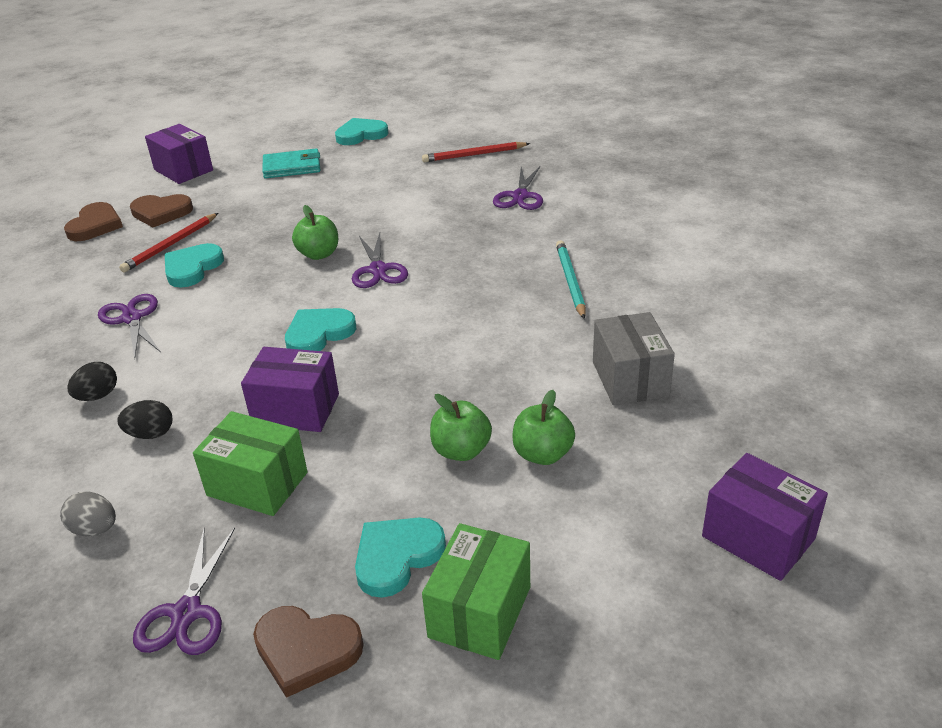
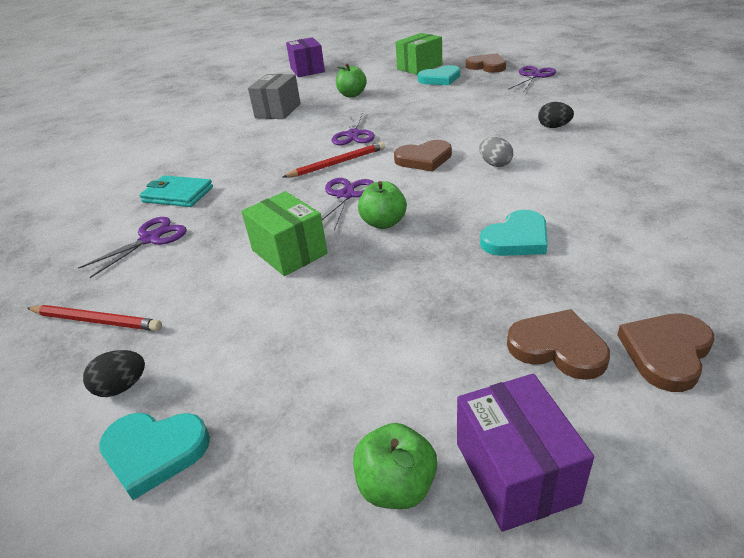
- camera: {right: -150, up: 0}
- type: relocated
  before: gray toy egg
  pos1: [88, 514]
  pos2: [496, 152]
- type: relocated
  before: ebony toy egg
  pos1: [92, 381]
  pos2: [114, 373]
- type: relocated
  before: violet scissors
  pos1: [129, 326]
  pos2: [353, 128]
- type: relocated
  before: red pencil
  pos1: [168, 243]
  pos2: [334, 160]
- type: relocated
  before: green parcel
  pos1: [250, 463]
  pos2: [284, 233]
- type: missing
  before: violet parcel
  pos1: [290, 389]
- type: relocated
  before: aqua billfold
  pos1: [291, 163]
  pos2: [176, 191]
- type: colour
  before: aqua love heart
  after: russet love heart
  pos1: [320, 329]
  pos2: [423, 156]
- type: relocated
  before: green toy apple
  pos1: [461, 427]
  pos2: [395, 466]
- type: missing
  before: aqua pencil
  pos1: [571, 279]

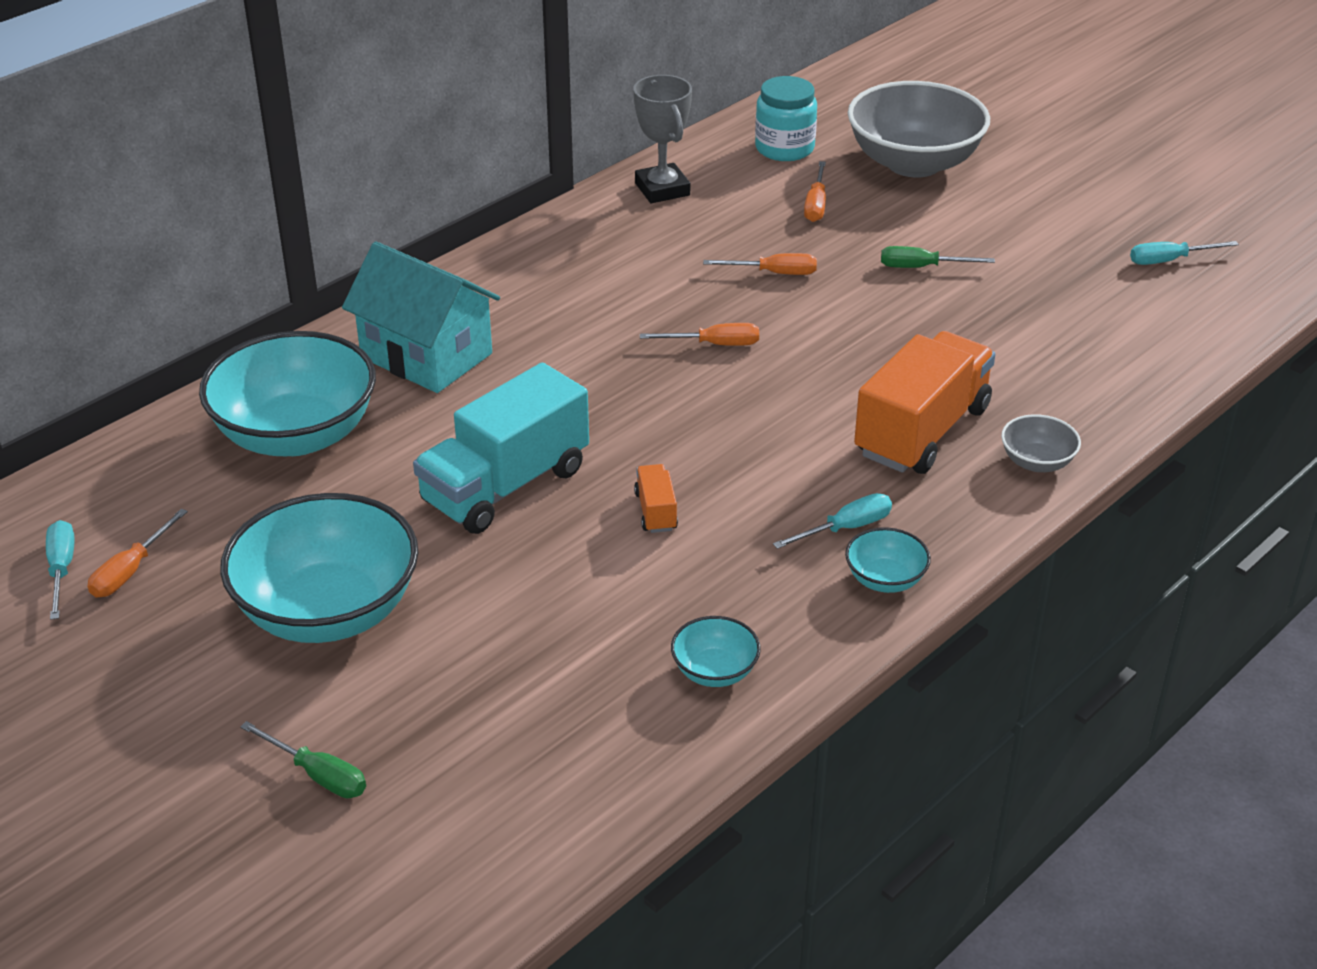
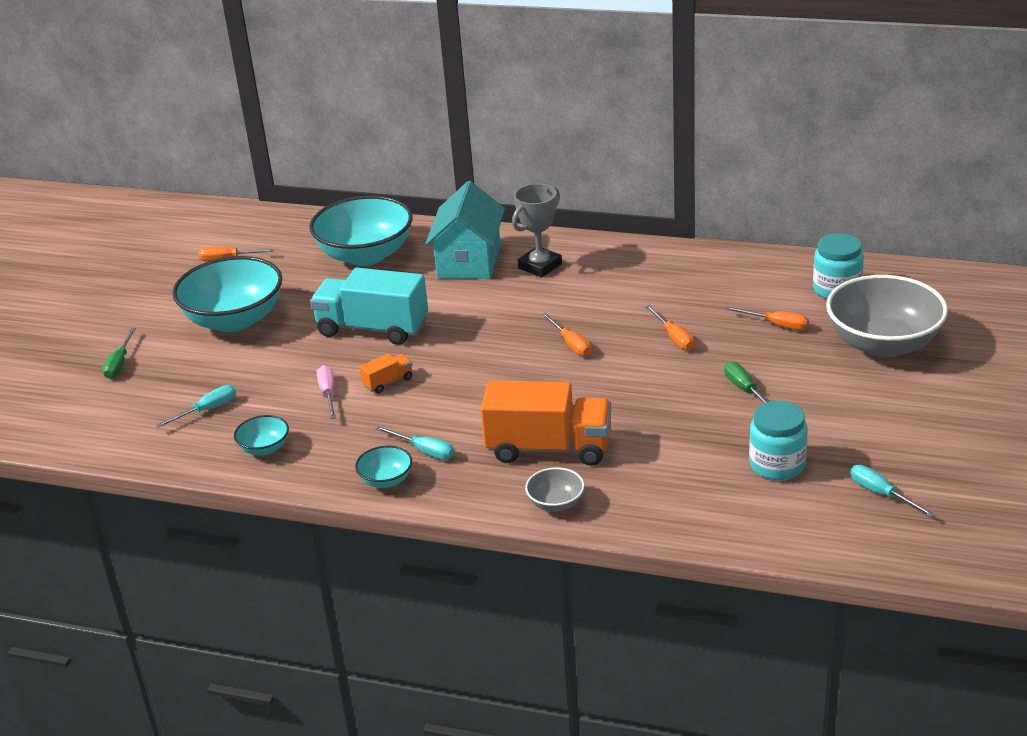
- camera: {right: 65, up: -5}
- type: relocated
  before: aqua flat screwdriver
  pos1: [60, 570]
  pos2: [196, 406]
- type: relocated
  before: gray trophy
  pos1: [662, 139]
  pos2: [537, 230]
- type: spun
  before: bright orange flat screwdriver
  pos1: [815, 191]
  pos2: [767, 318]
  turn: -135
- type: appeared
  after: rose-pink flat screwdriver
  pos2: [326, 392]
- type: appeared
  after: aqua jam jar
  pos2: [778, 440]

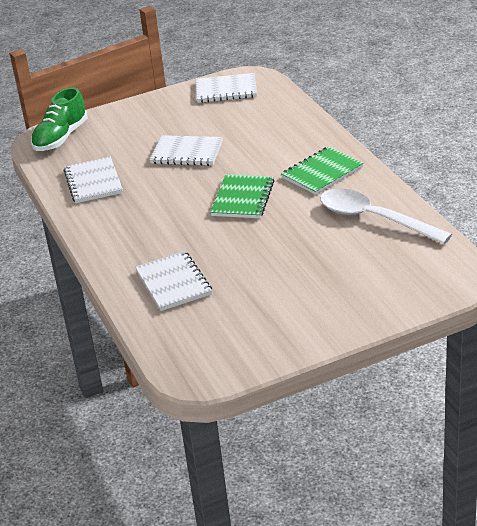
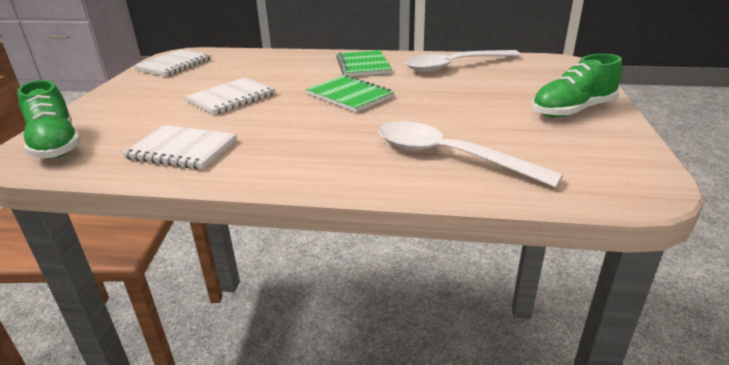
- camera: {right: -60, up: -5}
- type: exchanged
  before: snow-white exercise book
  after: snow-white spoon
  pos1: [173, 281]
  pos2: [470, 154]
- type: appeared
  after: green lace-up shoe
  pos2: [577, 85]

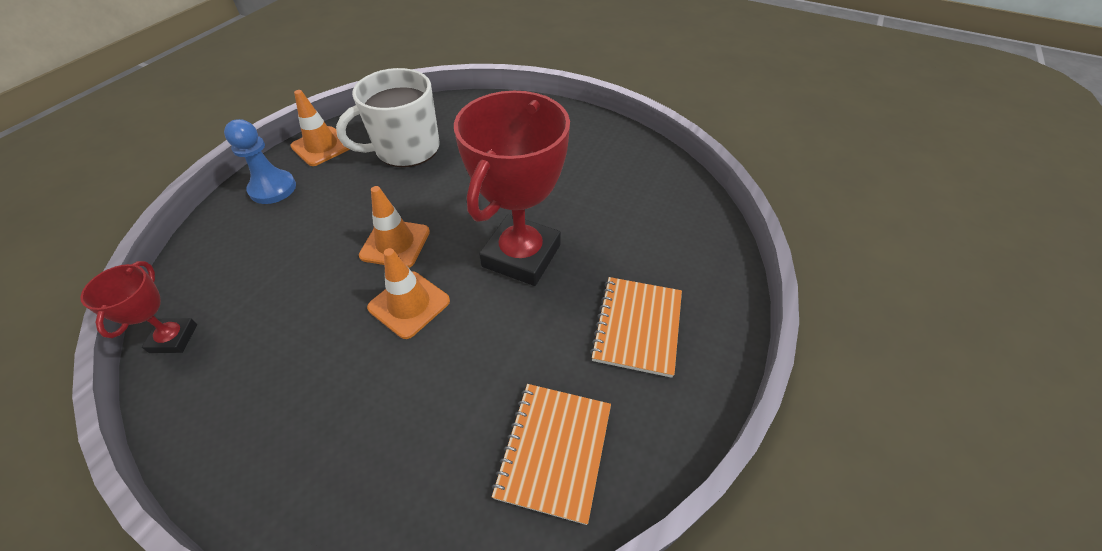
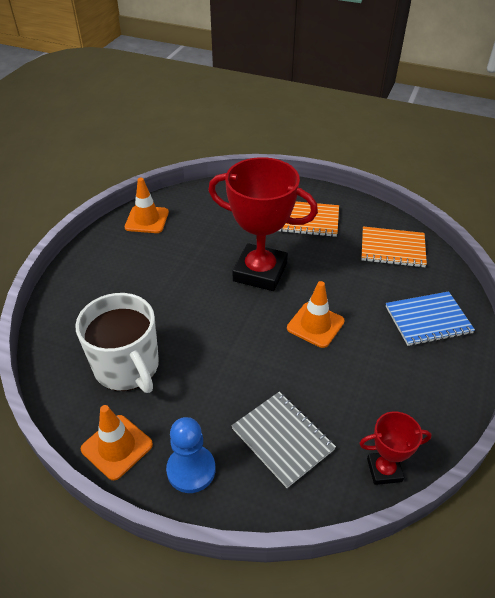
- camera: {right: -95, up: -5}
- type: relocated
  before: bright orange safety cone
  pos1: [394, 227]
  pos2: [147, 205]
- type: appeared
  after: gray exercise book
  pos2: [283, 440]
- type: appeared
  after: cobalt exercise book
  pos2: [430, 318]

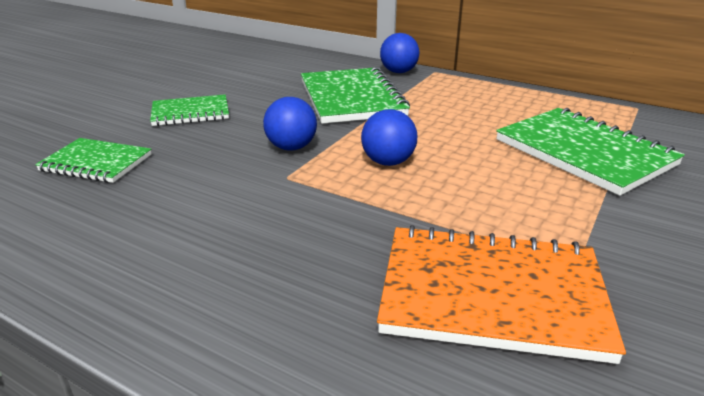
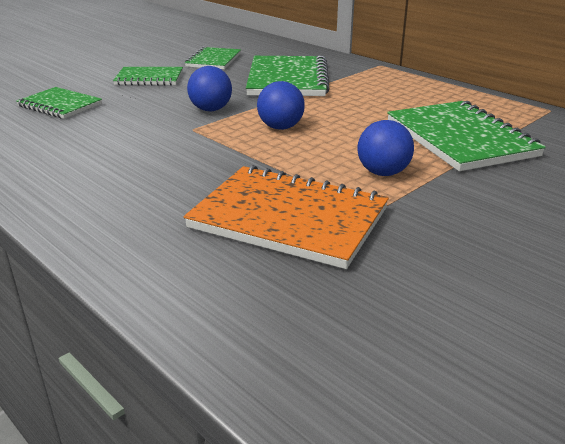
- camera: {right: 15, up: 0}
- type: relocated
  before: cobalt play ball
  pos1: [399, 53]
  pos2: [385, 148]
- type: appeared
  after: green exercise book
  pos2: [213, 58]

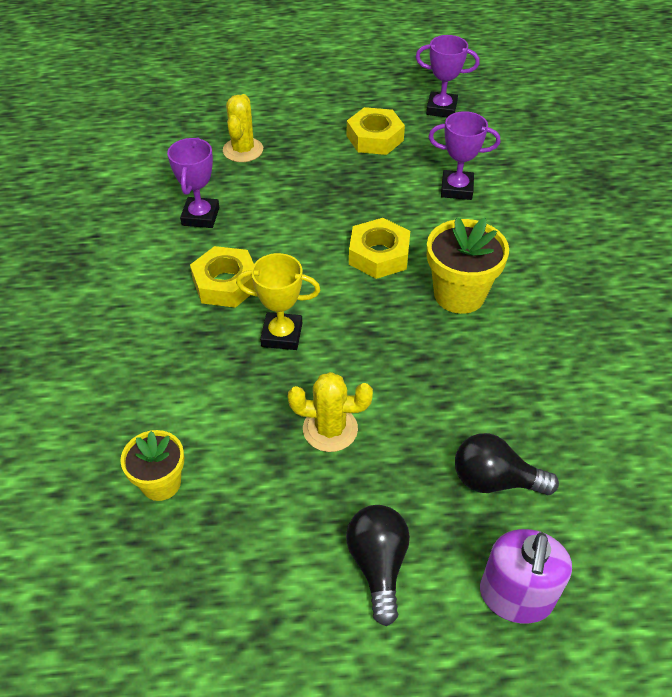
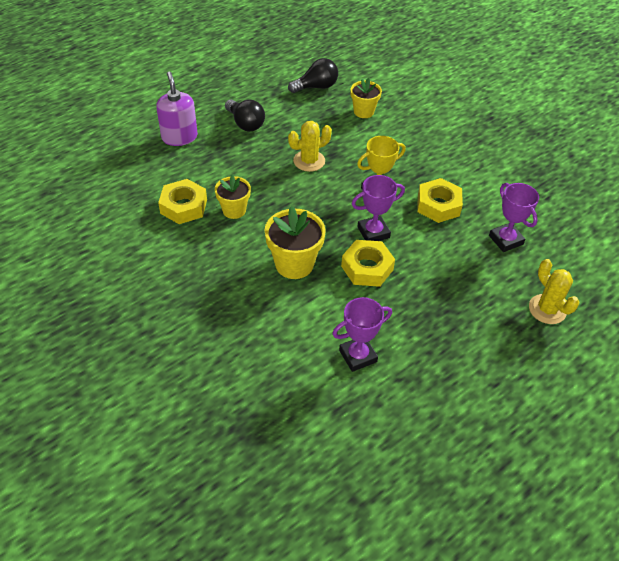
- camera: {right: 145, up: 0}
- type: relocated
  before: bright yellow hex nut
  pos1: [376, 131]
  pos2: [182, 201]
- type: relocated
  before: violet trophy
  pos1: [448, 76]
  pos2: [378, 208]
- type: relocated
  before: ebony light bulb
  pos1: [507, 464]
  pos2: [313, 75]
- type: appeared
  after: bright yellow potted plant
  pos2: [233, 196]

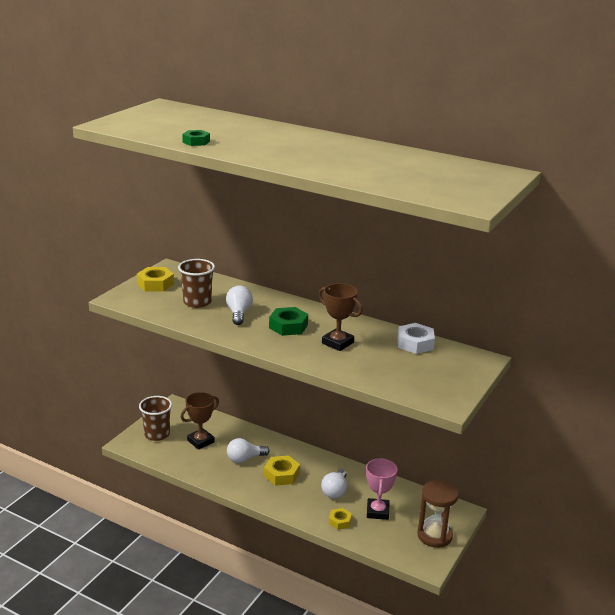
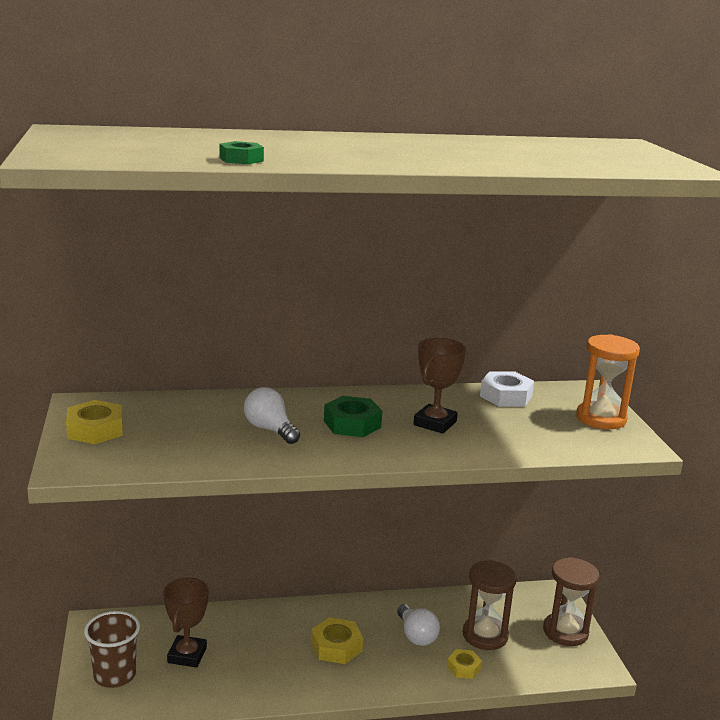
- camera: {right: -40, up: -5}
- type: missing
  before: russet tumbler
  pos1: [196, 283]
- type: missing
  before: snow-white light bulb
  pos1: [248, 450]
- type: spun
  before: russet trophy
  pos1: [340, 317]
  pos2: [440, 386]
  turn: -60
- type: exchanged
  before: rose-pink trophy
  after: russet sand timer
  pos1: [382, 489]
  pos2: [490, 605]
- type: appeared
  after: bright orange sand timer
  pos2: [608, 381]

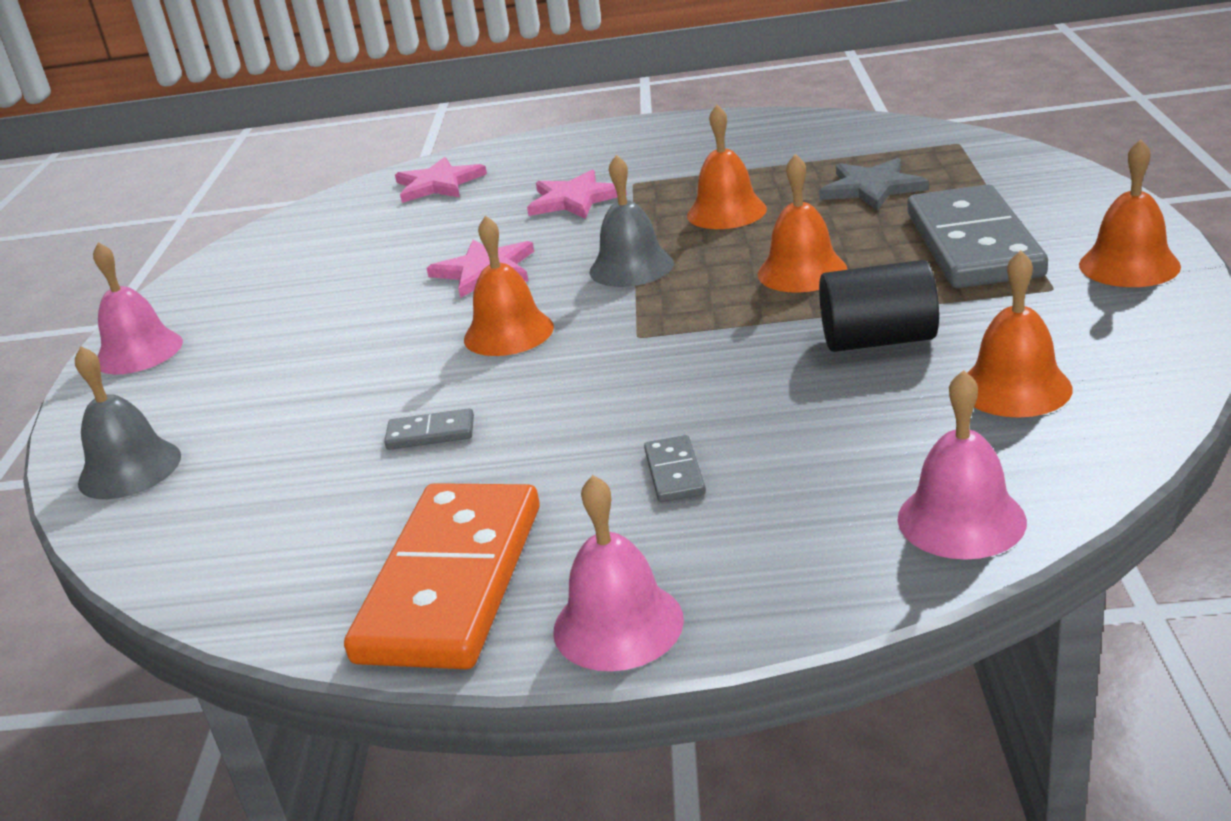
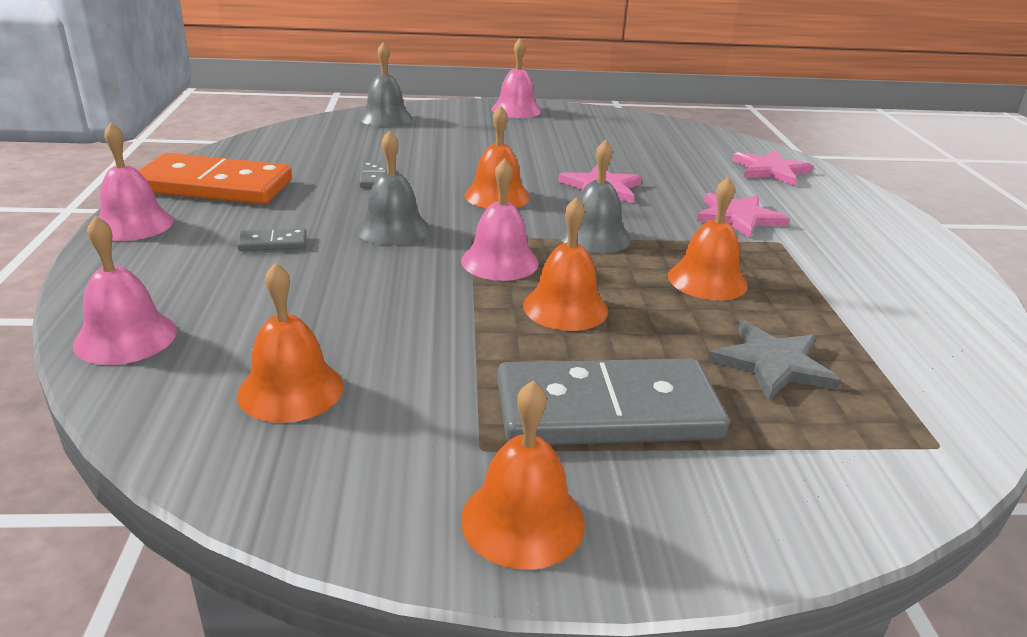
- camera: {right: 80, up: 0}
- type: missing
  before: ebony cylinder
  pos1: [879, 306]
- type: appeared
  after: gray school bell
  pos2: [393, 187]
- type: appeared
  after: rose-pink school bell
  pos2: [500, 219]

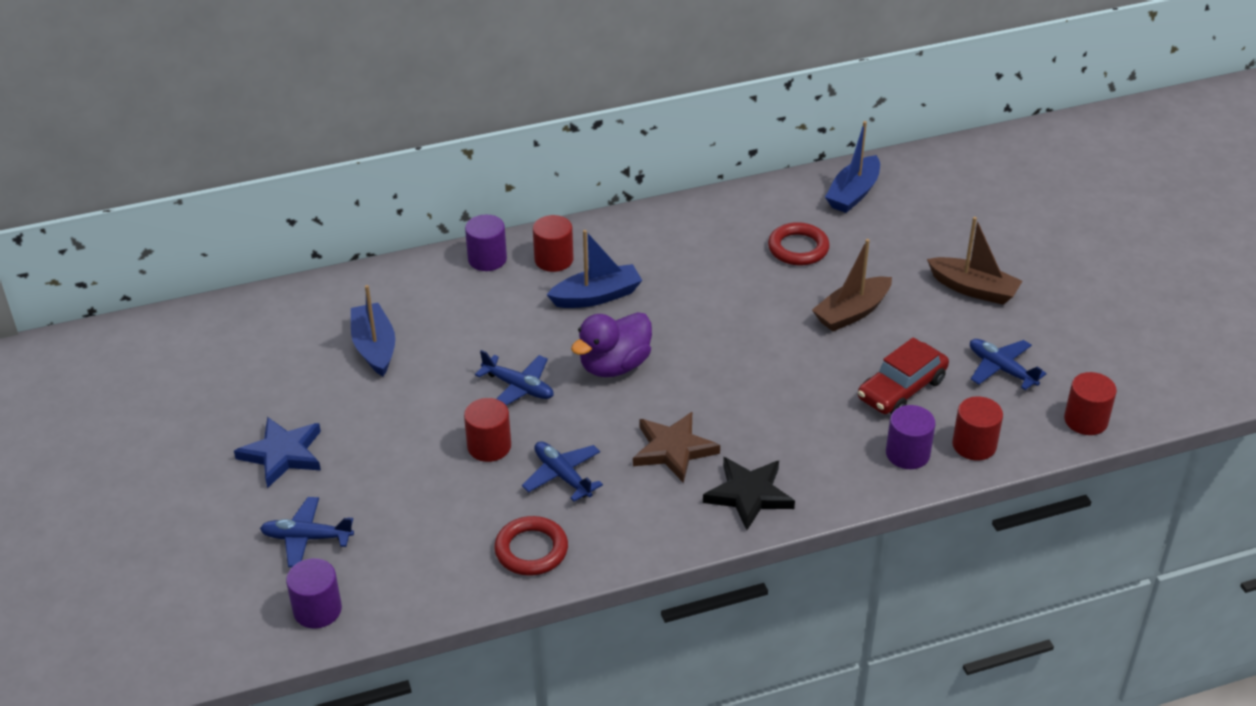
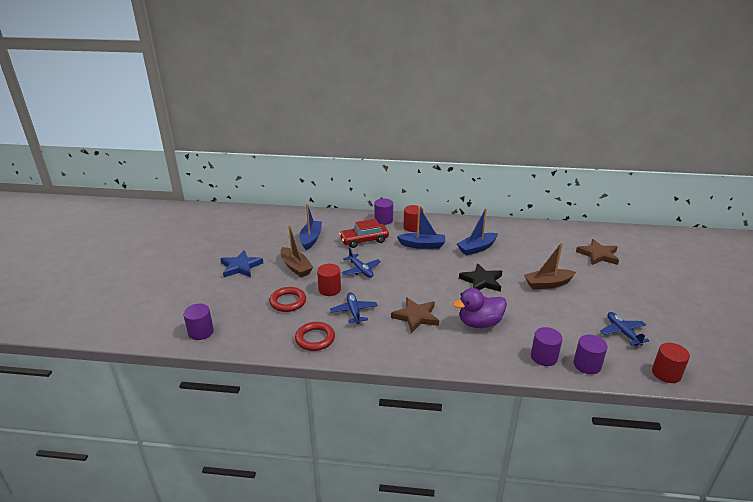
- camera: {right: 25, up: -10}
- type: missing
  before: cobalt plane
  pos1: [307, 532]
- type: relocated
  before: violet toy duck
  pos1: [611, 344]
  pos2: [480, 308]
- type: relocated
  before: ebony star shape
  pos1: [749, 493]
  pos2: [480, 277]
- type: relocated
  before: red torus
  pos1: [799, 243]
  pos2: [287, 299]
- type: relocated
  before: cobalt boat
  pos1: [852, 167]
  pos2: [477, 231]
- type: relocated
  before: red toy car
  pos1: [903, 375]
  pos2: [364, 233]
- type: relocated
  before: russet boat
  pos1: [974, 261]
  pos2: [296, 251]
- type: colour
  before: red cylinder
  after: violet cylinder
  pos1: [977, 428]
  pos2: [591, 354]
- type: appeared
  after: russet star shape
  pos2: [597, 252]

